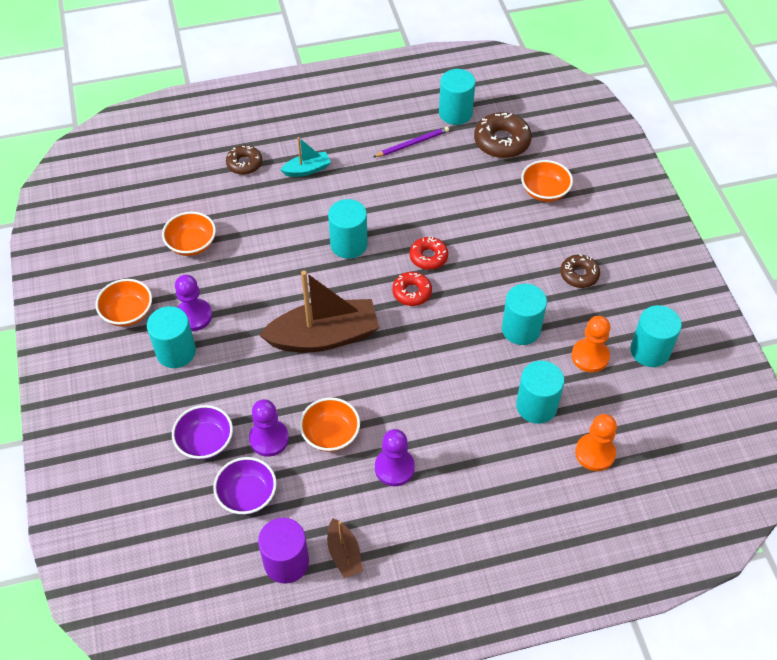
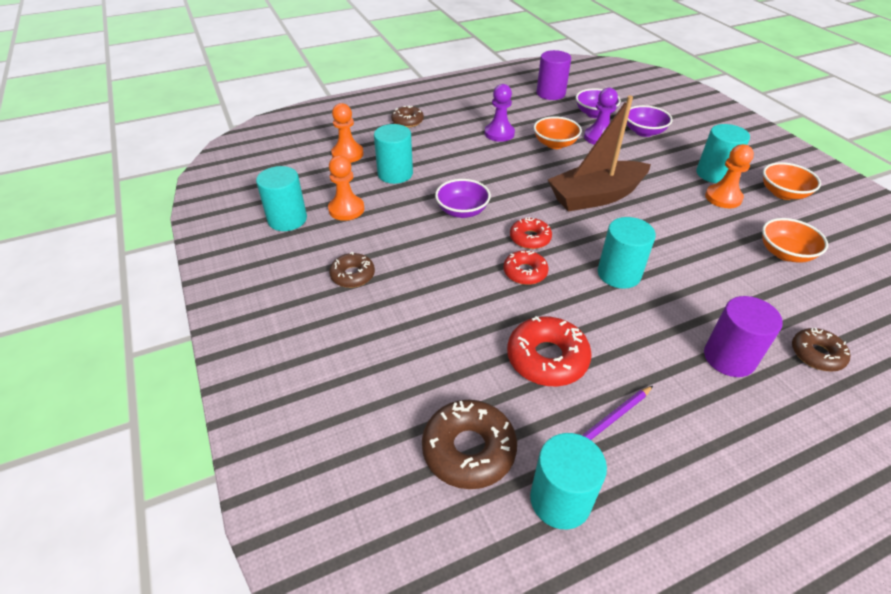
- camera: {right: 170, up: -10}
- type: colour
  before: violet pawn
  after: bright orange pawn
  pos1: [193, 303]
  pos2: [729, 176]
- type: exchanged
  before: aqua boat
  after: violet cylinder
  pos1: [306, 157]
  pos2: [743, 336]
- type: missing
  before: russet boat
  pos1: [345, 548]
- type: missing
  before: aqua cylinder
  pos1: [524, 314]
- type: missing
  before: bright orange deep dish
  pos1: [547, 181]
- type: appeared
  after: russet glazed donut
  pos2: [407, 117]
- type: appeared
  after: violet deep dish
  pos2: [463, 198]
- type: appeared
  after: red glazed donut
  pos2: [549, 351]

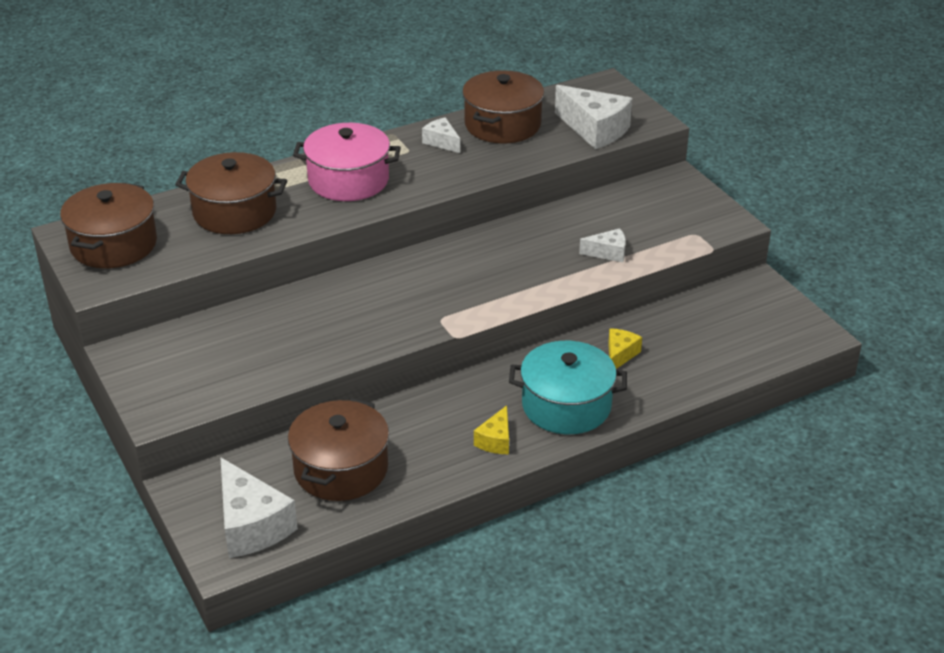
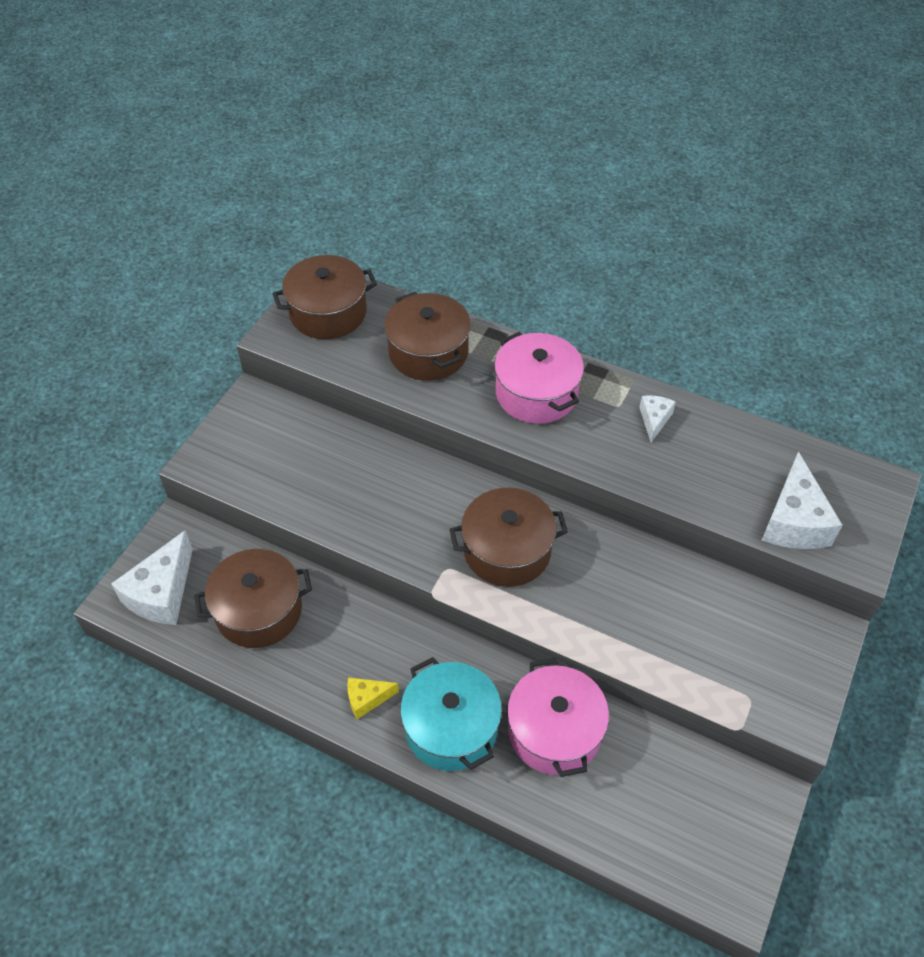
- camera: {right: 55, up: 15}
- type: relocated
  before: russet stockpot
  pos1: [503, 107]
  pos2: [509, 537]
- type: missing
  before: snow-white cheese wedge
  pos1: [602, 245]
- type: exchanged
  before: bright yellow cheese wedge
  after: rose-pink stockpot
  pos1: [625, 348]
  pos2: [558, 717]

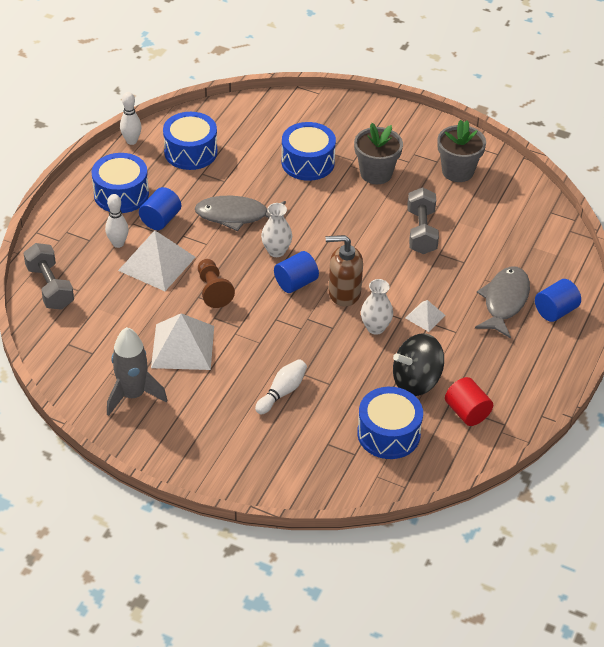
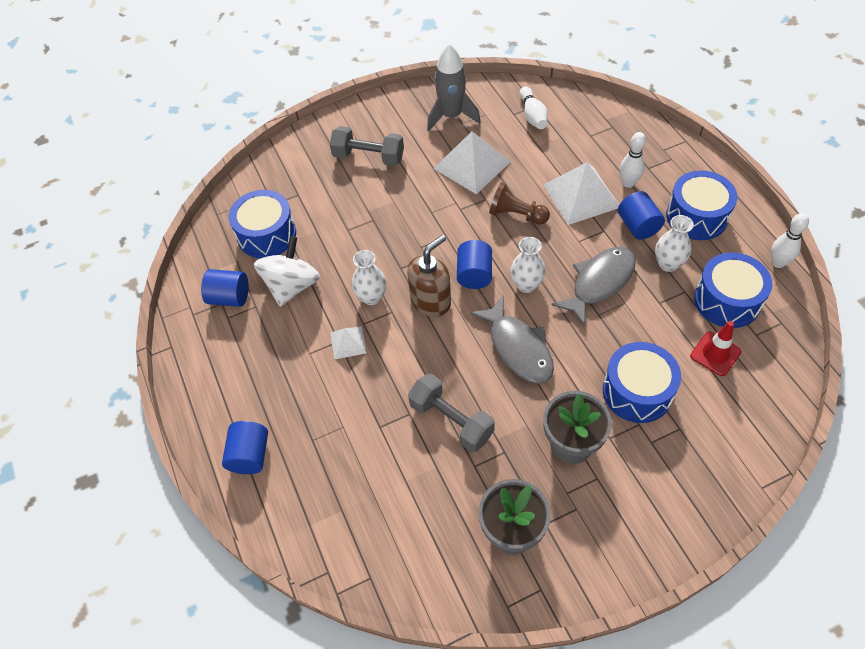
- camera: {right: 135, up: 10}
- type: relocated
  before: gray free weight
  pos1: [48, 276]
  pos2: [367, 146]
- type: relocated
  before: snow-white tenpin
  pos1: [281, 386]
  pos2: [534, 107]
- type: colour
  before: ebony toy top
  after: snow-white toy top
  pos1: [418, 364]
  pos2: [287, 271]
- type: colour
  before: red cylinder
  after: cobalt cylinder
  pos1: [469, 401]
  pos2: [225, 288]
- type: relocated
  before: gray fish figure
  pos1: [502, 302]
  pos2: [512, 339]
- type: appeared
  after: snow-white flower vase
  pos2: [674, 243]
- type: appeared
  after: red safety cone
  pos2: [715, 348]

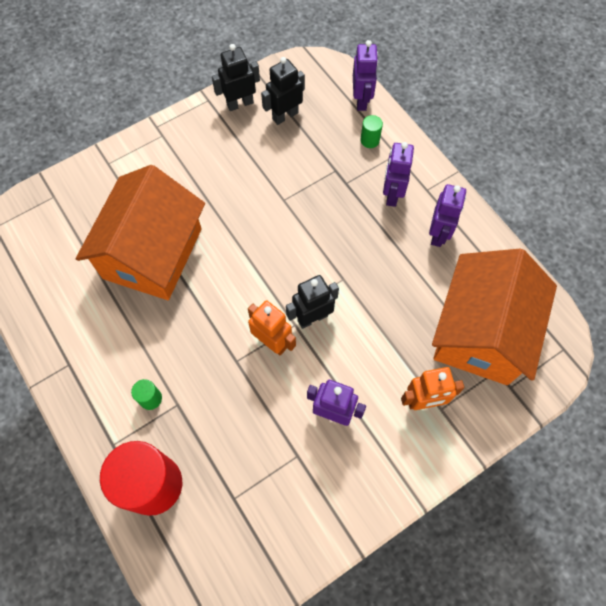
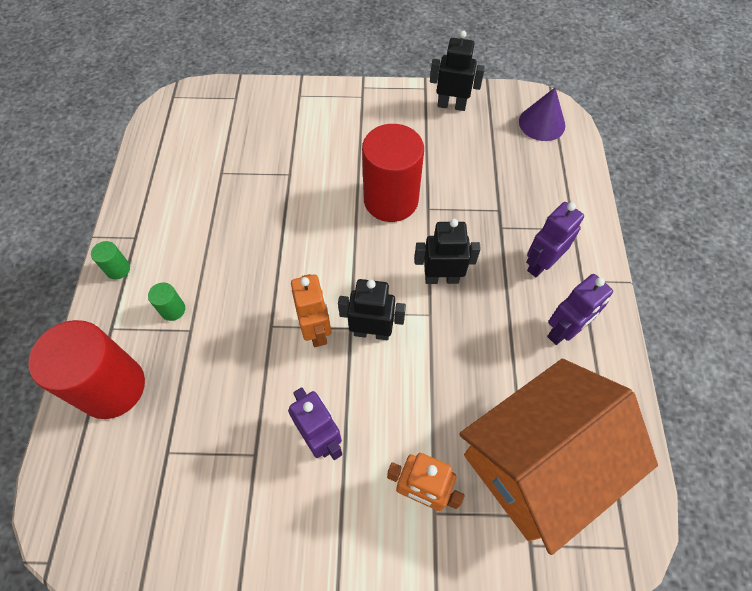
- camera: {right: 35, up: -5}
- type: missing
  before: bright orange house
  pos1: [140, 232]
- type: relocated
  before: ebony toy robot
  pos1: [283, 91]
  pos2: [447, 251]
- type: missing
  before: violet toy robot
  pos1: [365, 75]
- type: relocated
  before: green cylinder
  pos1: [371, 131]
  pos2: [110, 260]
- type: appeared
  after: red cylinder
  pos2: [393, 173]
- type: appeared
  after: violet cone shape
  pos2: [542, 114]

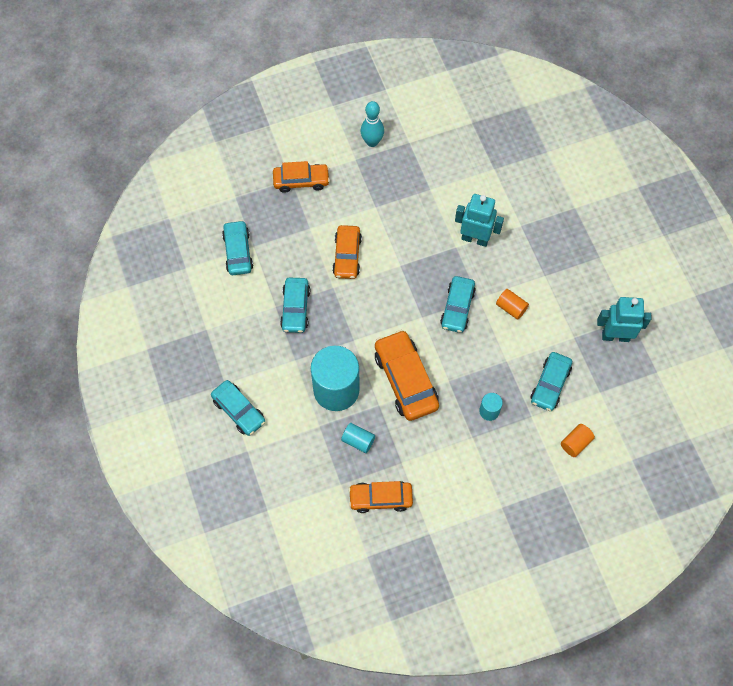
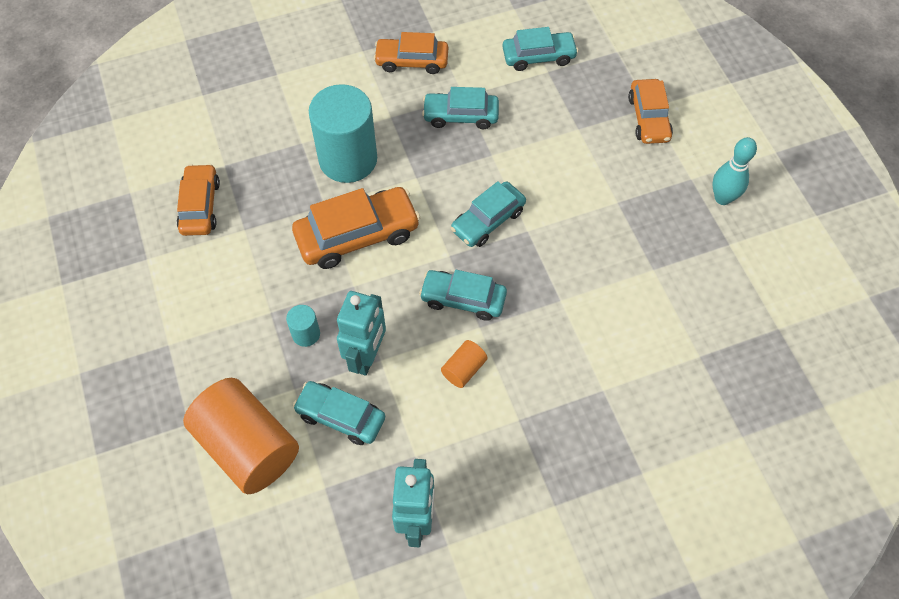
- camera: {right: 90, up: -5}
- type: relocated
  before: aqua toy car
  pos1: [238, 408]
  pos2: [488, 214]
- type: relocated
  before: bright orange toy car
  pos1: [347, 252]
  pos2: [411, 53]
- type: missing
  before: aqua cylinder
  pos1: [358, 438]
- type: relocated
  before: aqua toy robot
  pos1: [479, 220]
  pos2: [361, 333]
- type: size
  before: bright orange cylinder
  pos1: [578, 440]
  pos2: [241, 436]
  scale: 2.29

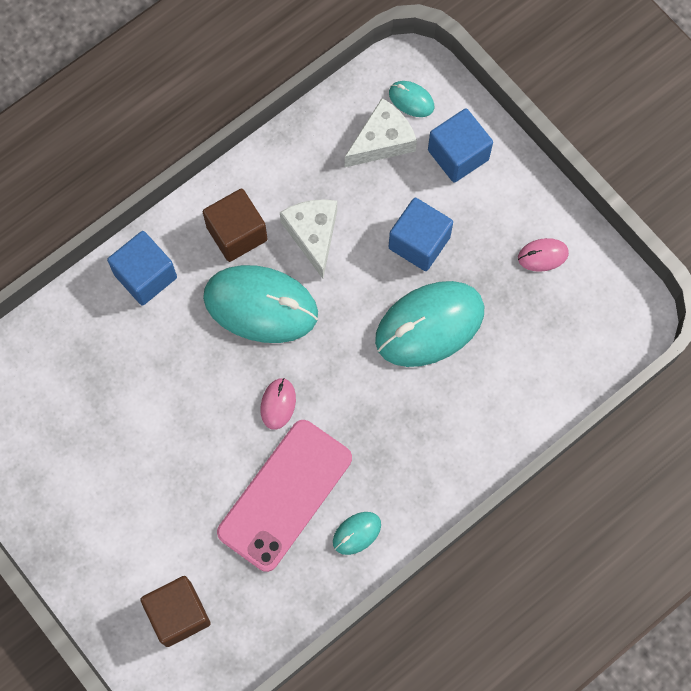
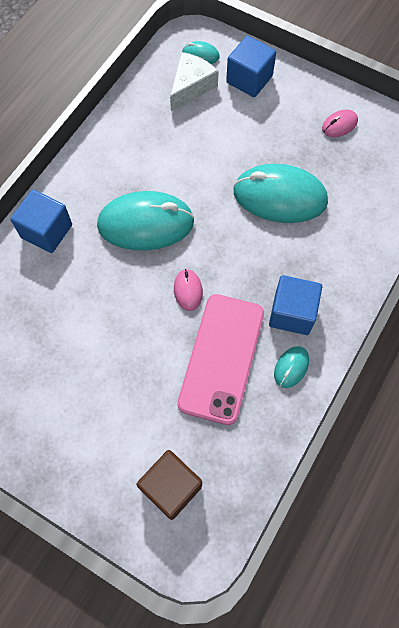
- camera: {right: -20, up: -5}
- type: missing
  before: russet solid cube
  pos1: [235, 225]
- type: missing
  before: snow-white cheese wedge
  pos1: [308, 239]
- type: spun
  before: aqua PC mouse
  pos1: [429, 324]
  pos2: [280, 193]
  turn: 60
- type: relocated
  before: cobalt solid cube
  pos1: [421, 234]
  pos2: [295, 305]

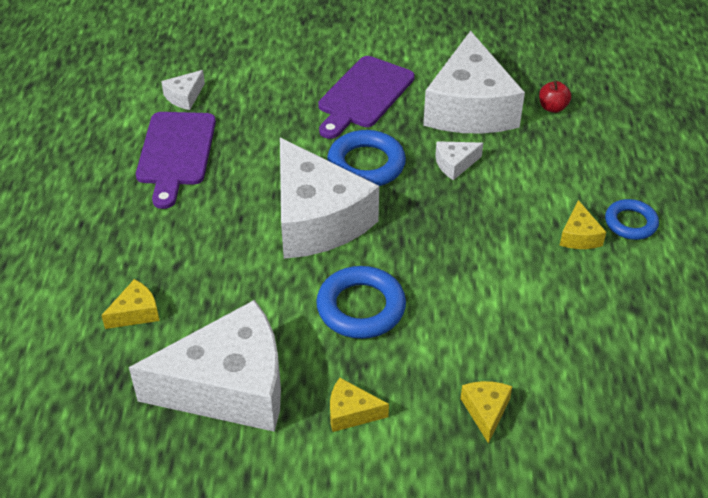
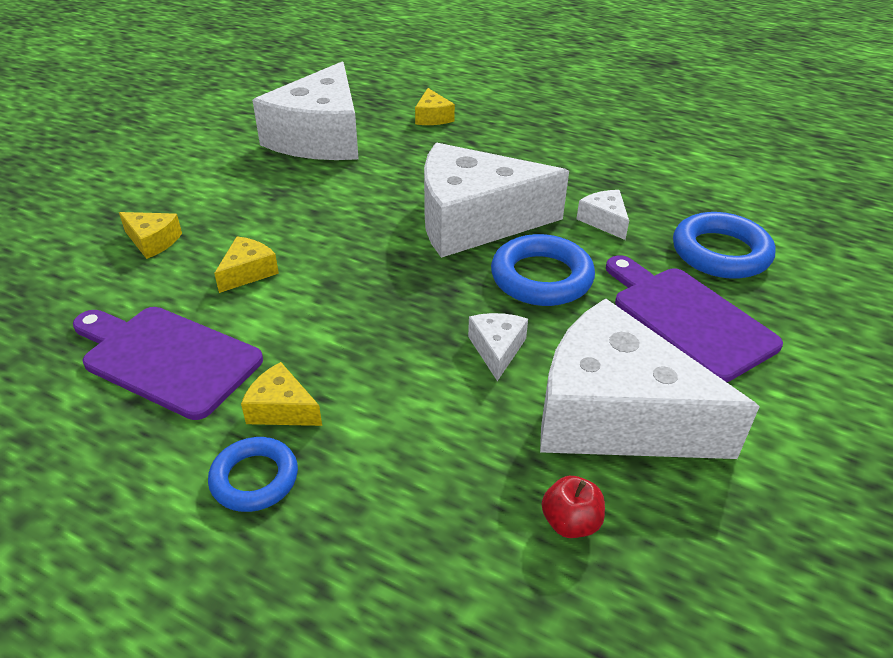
- camera: {right: 115, up: -5}
- type: relocated
  before: violet cutting board
  pos1: [176, 160]
  pos2: [168, 363]
- type: relocated
  before: snow-white cheese wedge
  pos1: [183, 90]
  pos2: [603, 215]
- type: relocated
  before: cobalt torus
  pos1: [361, 302]
  pos2: [724, 245]
- type: relocated
  before: bright yellow cheese wedge
  pos1: [359, 405]
  pos2: [246, 264]

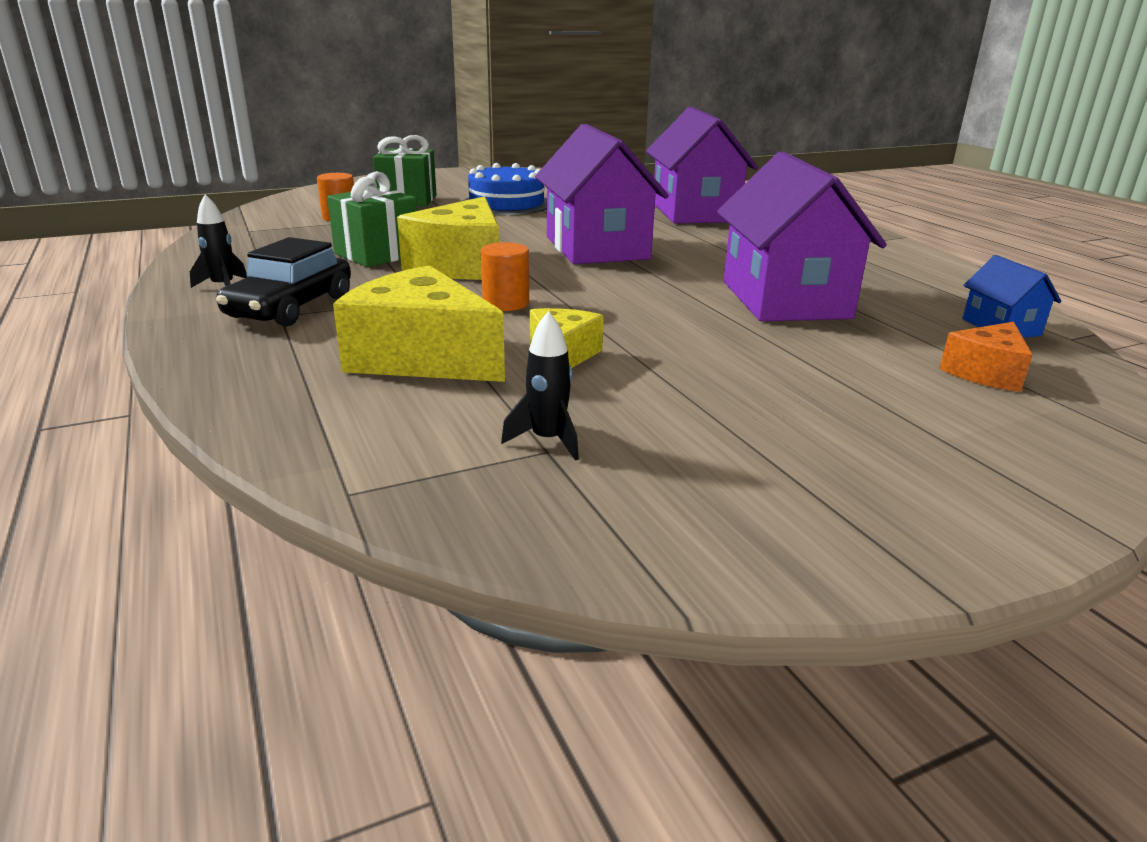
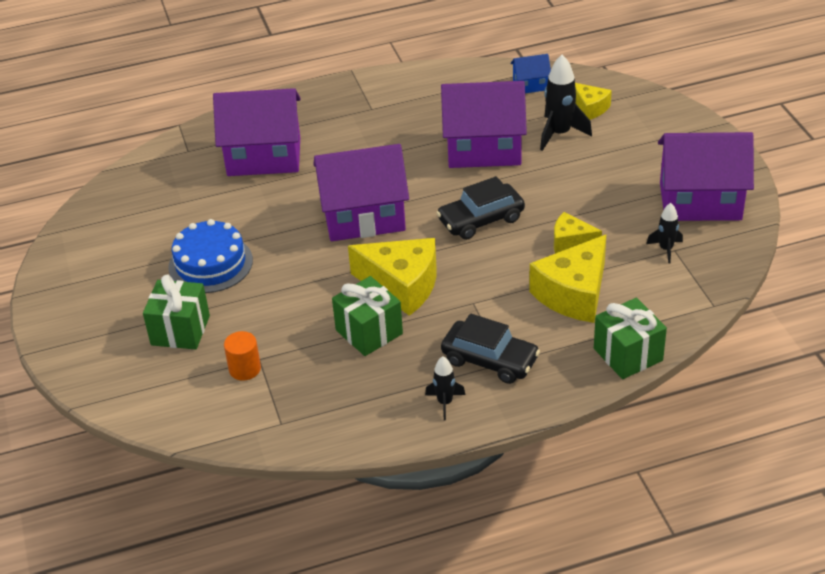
- camera: {right: -80, up: 15}
- type: missing
  before: bright orange cylinder
  pos1: [505, 276]
- type: colour
  before: bright orange cheese wedge
  after: bright yellow cheese wedge
  pos1: [986, 357]
  pos2: [593, 101]
- type: appeared
  after: ebony toy car
  pos2: [481, 208]
- type: appeared
  after: ebony rocket
  pos2: [566, 103]
- type: appeared
  after: green present
  pos2: [630, 338]
- type: appeared
  after: violet house
  pos2: [706, 176]

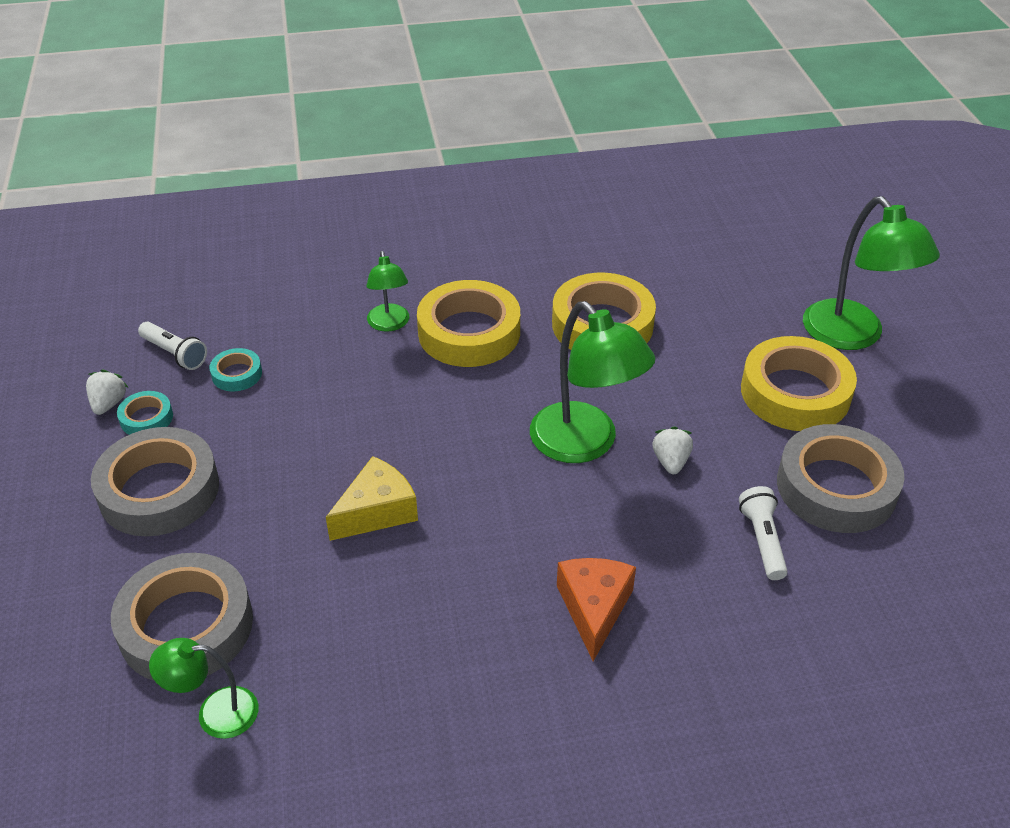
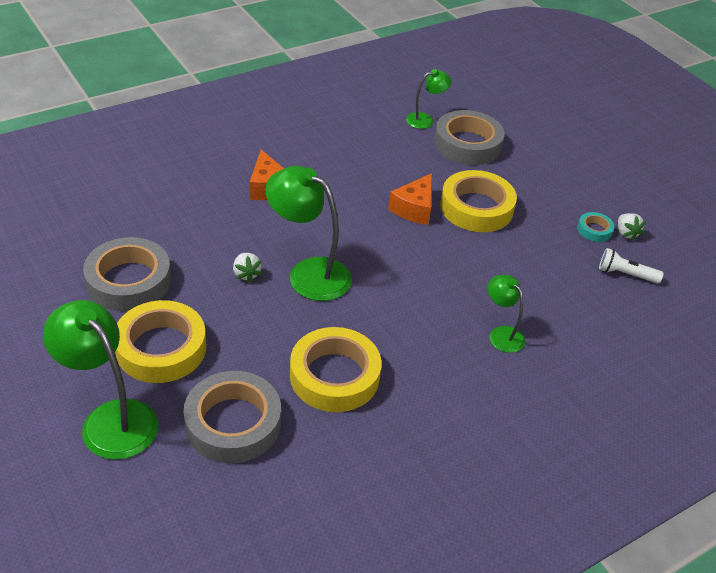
- camera: {right: 155, up: 0}
- type: relocated
  before: gray roll of tape
  pos1: [155, 481]
  pos2: [232, 417]
- type: missing
  before: aqua roll of tape
  pos1: [235, 369]
- type: colour
  before: bright yellow cheese wedge
  after: bright orange cheese wedge
  pos1: [372, 498]
  pos2: [410, 199]
- type: relocated
  before: bright yellow roll of tape
  pos1: [468, 323]
  pos2: [478, 201]
- type: missing
  before: snow-white torch
  pos1: [763, 533]

